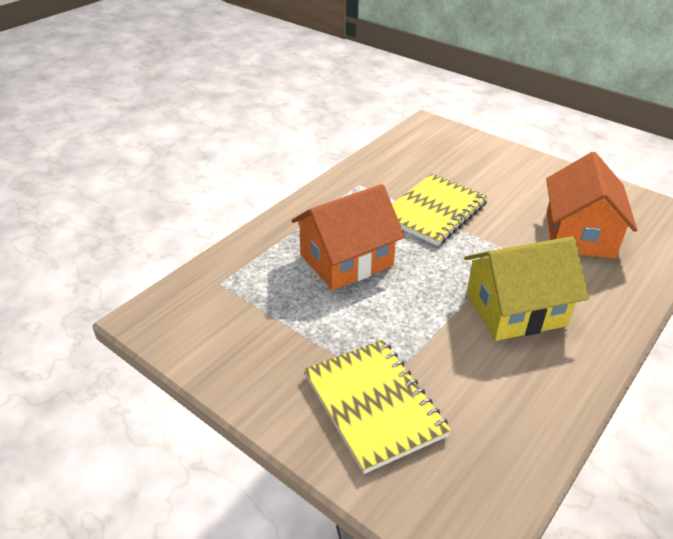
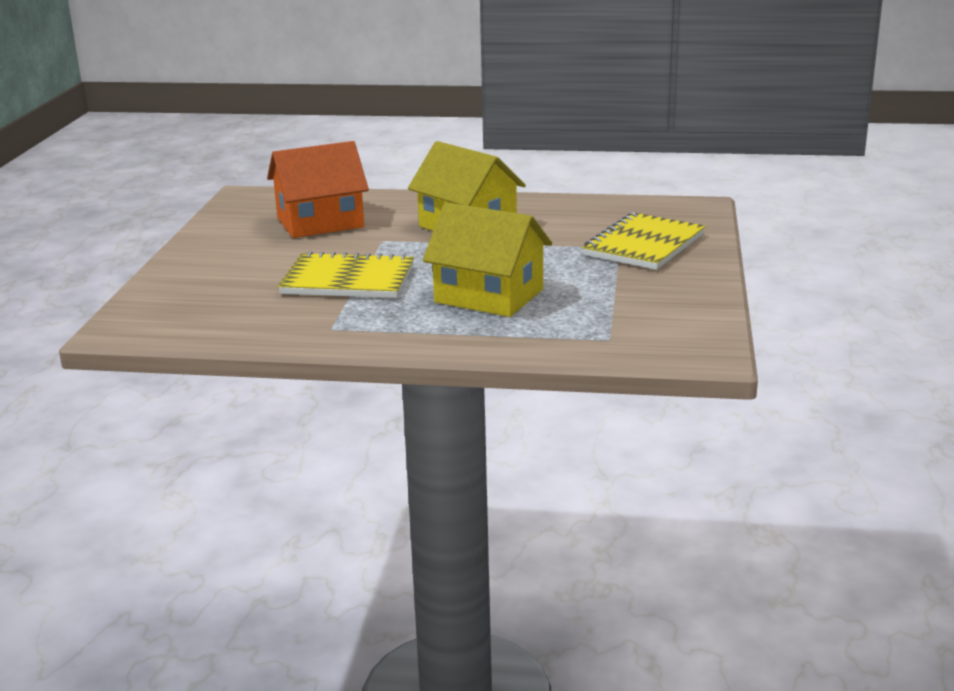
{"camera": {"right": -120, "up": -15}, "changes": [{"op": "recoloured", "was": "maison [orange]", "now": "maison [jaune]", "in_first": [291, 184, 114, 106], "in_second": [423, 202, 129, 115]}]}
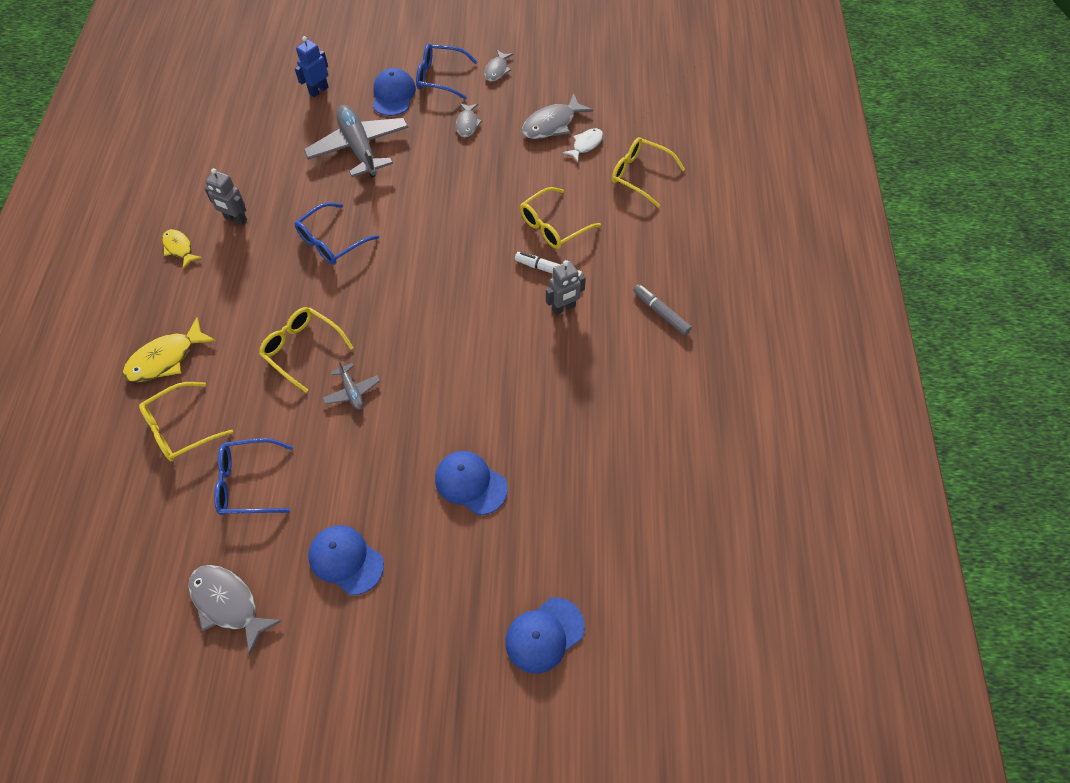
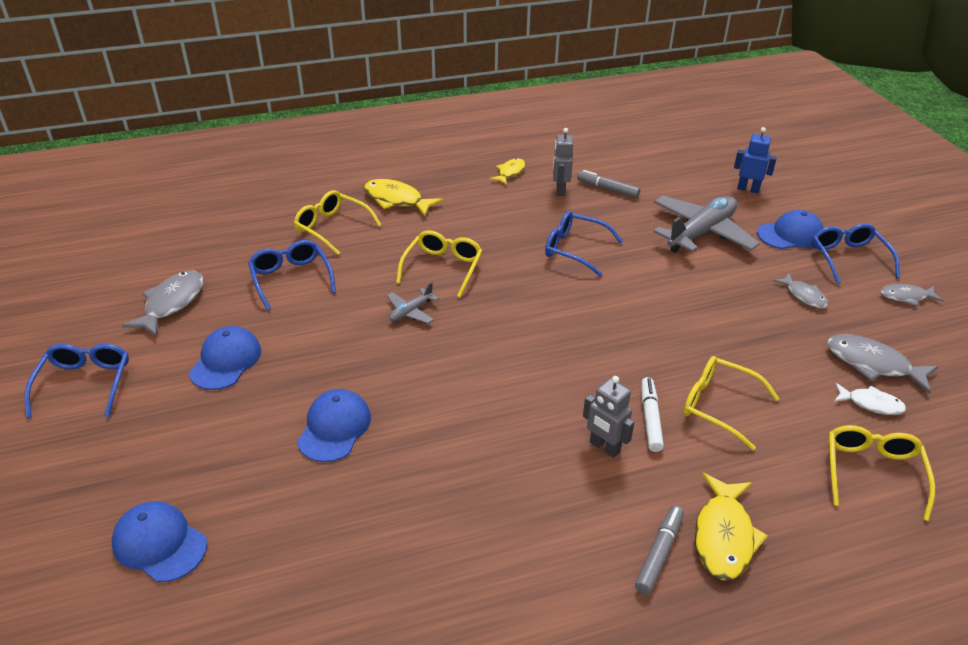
{"camera": {"right": 70, "up": -20}, "changes": [{"op": "added", "now": "lunettes [bleu]", "in_second": [25, 343, 104, 75]}, {"op": "added", "now": "feutre [gris]", "in_second": [577, 170, 63, 28]}, {"op": "added", "now": "poisson [jaune]", "in_second": [695, 473, 73, 107]}, {"op": "turned", "was": "poisson [gris]", "in_first": [456, 103, 26, 34], "in_second": [773, 273, 55, 35], "clockwise": -105}]}
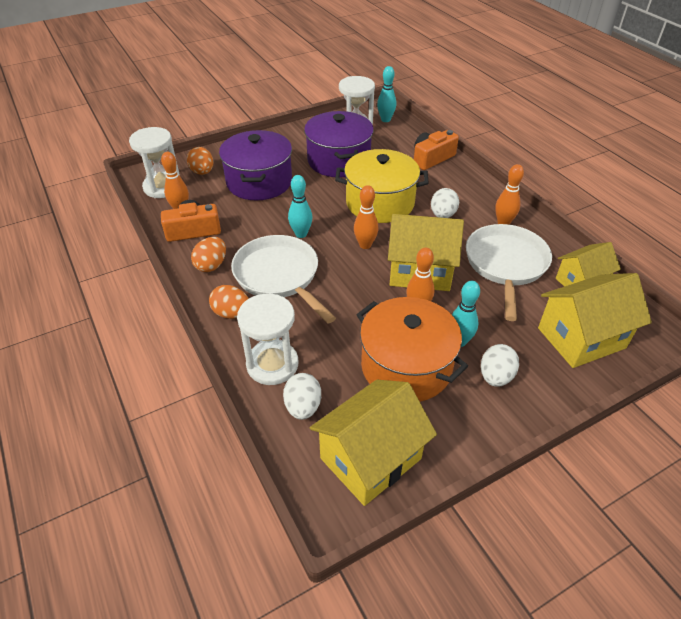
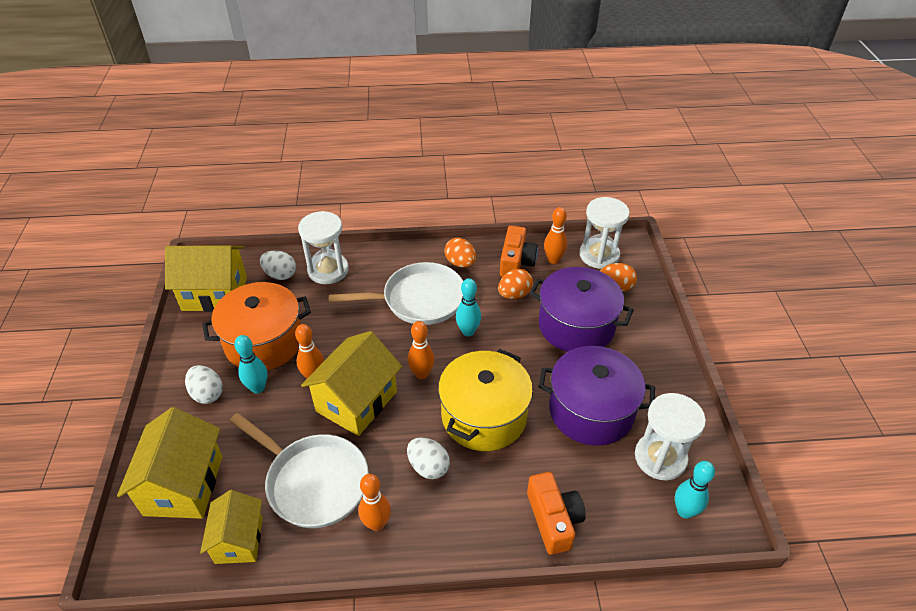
{"camera": {"right": 115, "up": 0}, "changes": [{"op": "turned", "was": "maison [jaune]", "in_first": [310, 380, 127, 126], "in_second": [165, 245, 82, 67], "clockwise": -75}, {"op": "moved", "was": "œuf [orange]", "in_first": [209, 285, 40, 34], "in_second": [498, 269, 35, 30]}]}
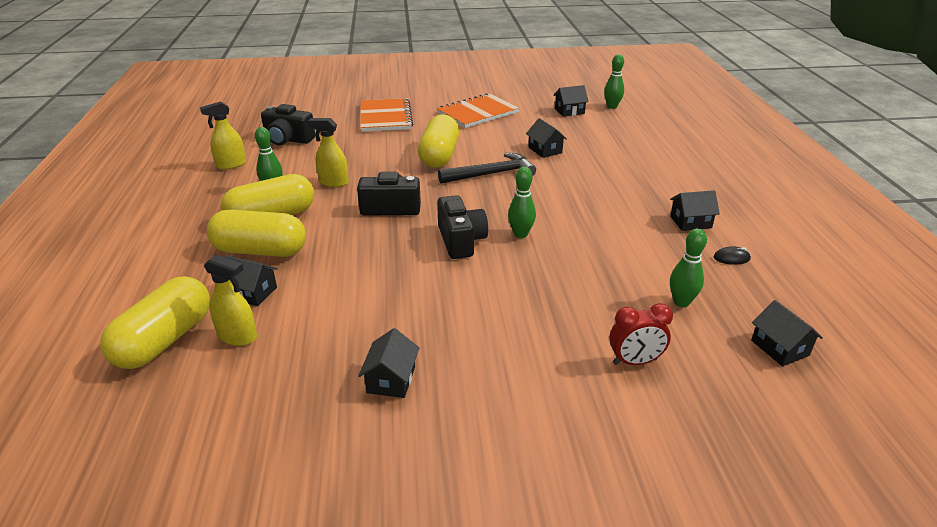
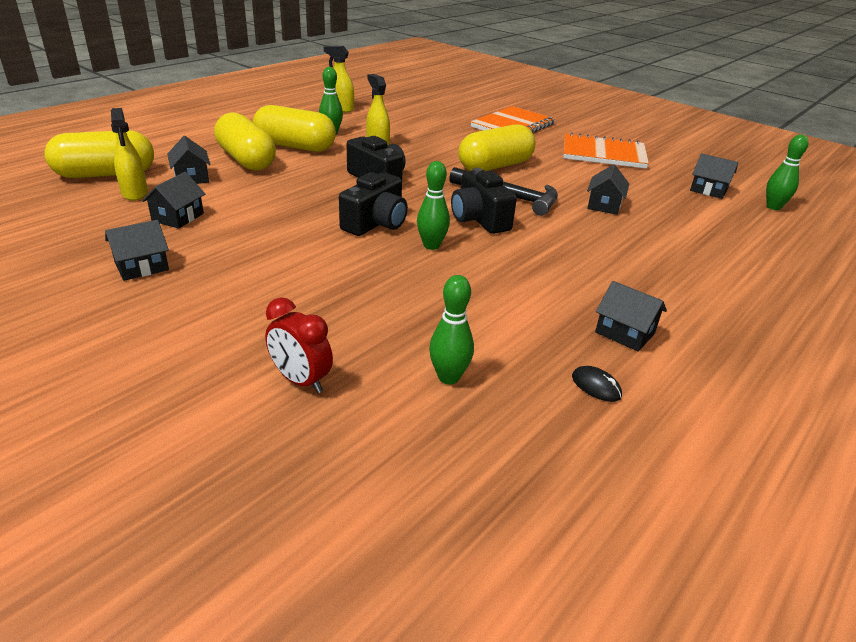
{"camera": {"right": 45, "up": 0}, "changes": [{"op": "moved", "was": "maison [noir]", "in_first": [751, 300, 72, 66], "in_second": [142, 172, 63, 57]}, {"op": "moved", "was": "appareil photo [noir]", "in_first": [261, 104, 54, 41], "in_second": [451, 168, 66, 66]}]}
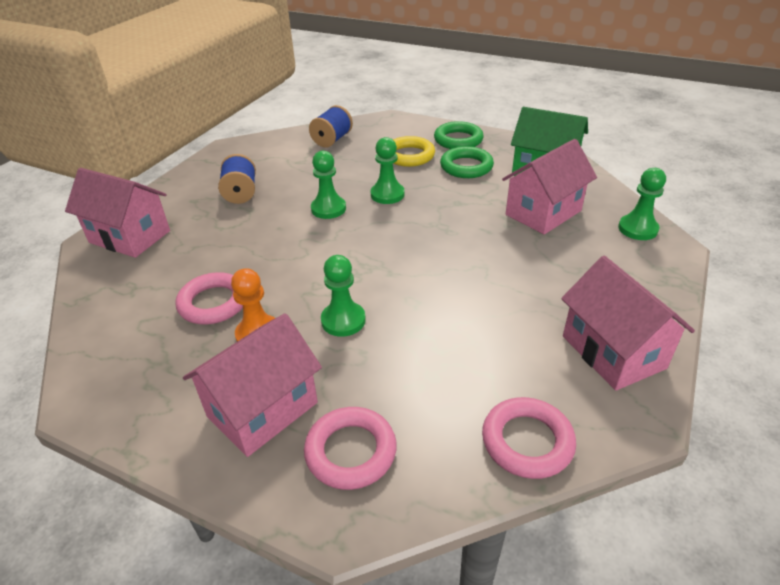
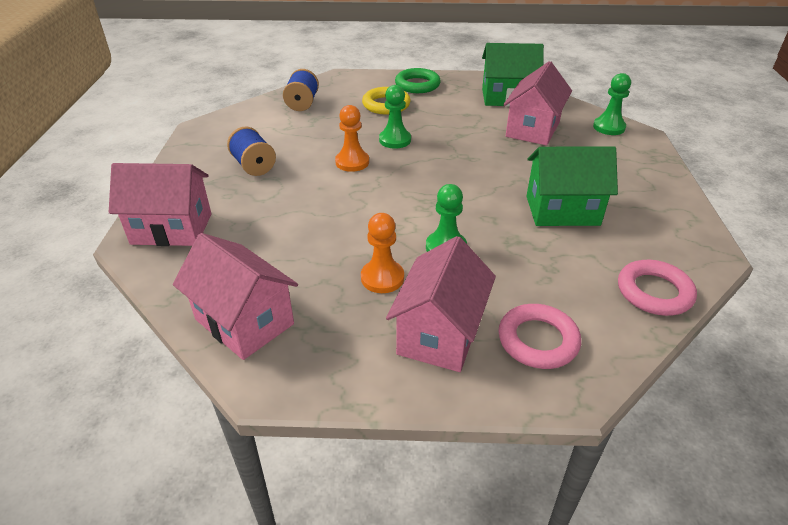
{"camera": {"right": -25, "up": 0}, "changes": [{"op": "moved", "was": "maison [rose]", "in_first": [561, 256, 134, 135], "in_second": [173, 233, 125, 127]}, {"op": "recoloured", "was": "pion [vert]", "now": "pion [orange]", "in_first": [311, 151, 35, 68], "in_second": [335, 105, 34, 67]}, {"op": "added", "now": "maison [vert]", "in_second": [526, 146, 92, 80]}, {"op": "removed", "was": "anneau [rose]", "in_first": [175, 272, 68, 52]}, {"op": "removed", "was": "anneau [vert]", "in_first": [440, 146, 54, 32]}]}
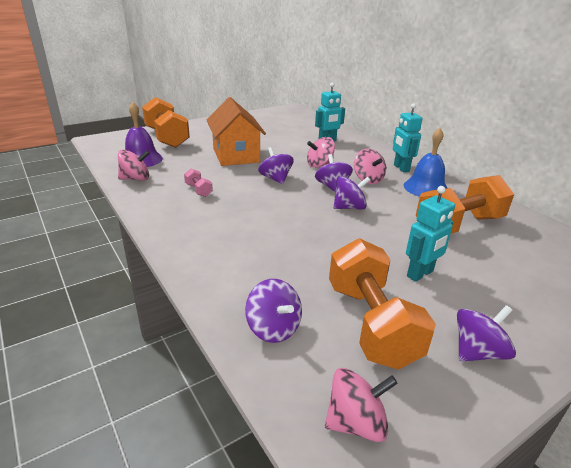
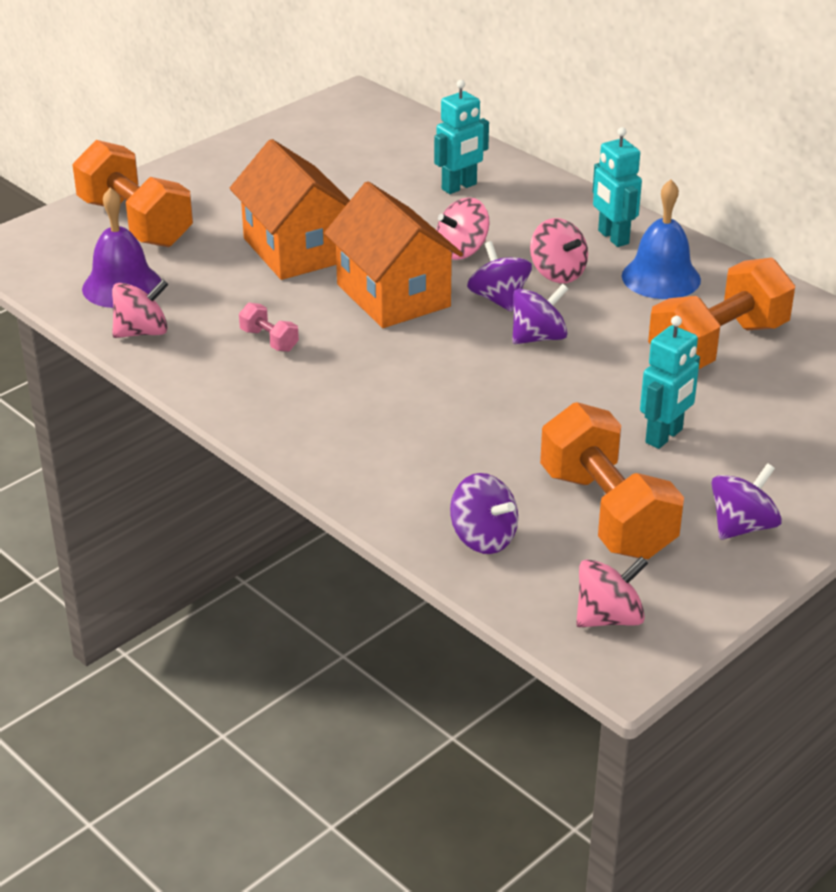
{"camera": {"right": -10, "up": 5}, "changes": [{"op": "replaced", "was": "toupie [violet]", "now": "maison [orange]", "in_first": [258, 147, 36, 37], "in_second": [324, 181, 139, 147]}]}
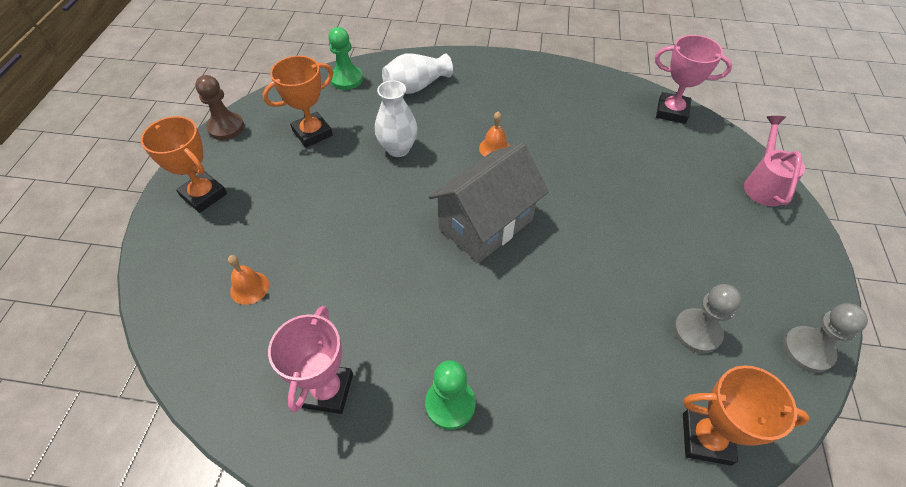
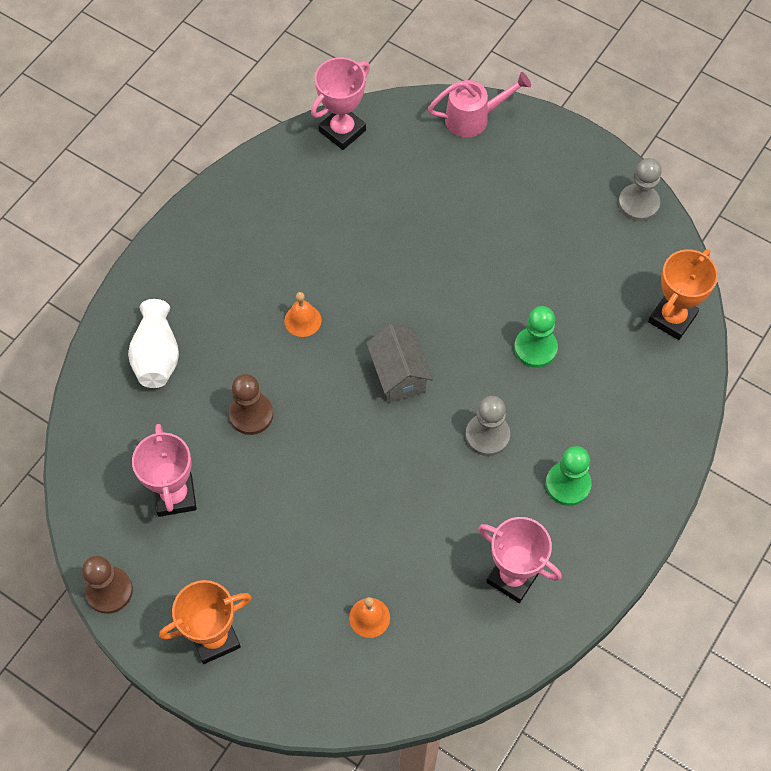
{"camera": {"right": -65, "up": 10}, "changes": [{"op": "recoloured", "was": "trophée [orange]", "now": "trophée [rose]", "in_first": [263, 56, 70, 92], "in_second": [132, 424, 65, 93]}, {"op": "replaced", "was": "vase [blanc]", "now": "pion [marron]", "in_first": [375, 80, 43, 77], "in_second": [229, 374, 44, 61]}, {"op": "resized", "was": "maison [gris]", "in_first": [428, 143, 120, 120], "in_second": [366, 324, 67, 79], "ratio": 0.63}, {"op": "turned", "was": "arrosoir [rose]", "in_first": [744, 116, 61, 90], "in_second": [428, 72, 103, 66], "clockwise": 135}, {"op": "moved", "was": "pion [gris]", "in_first": [674, 284, 68, 69], "in_second": [465, 396, 45, 60]}, {"op": "moved", "was": "pion [vert]", "in_first": [328, 27, 35, 63], "in_second": [514, 306, 44, 62]}]}
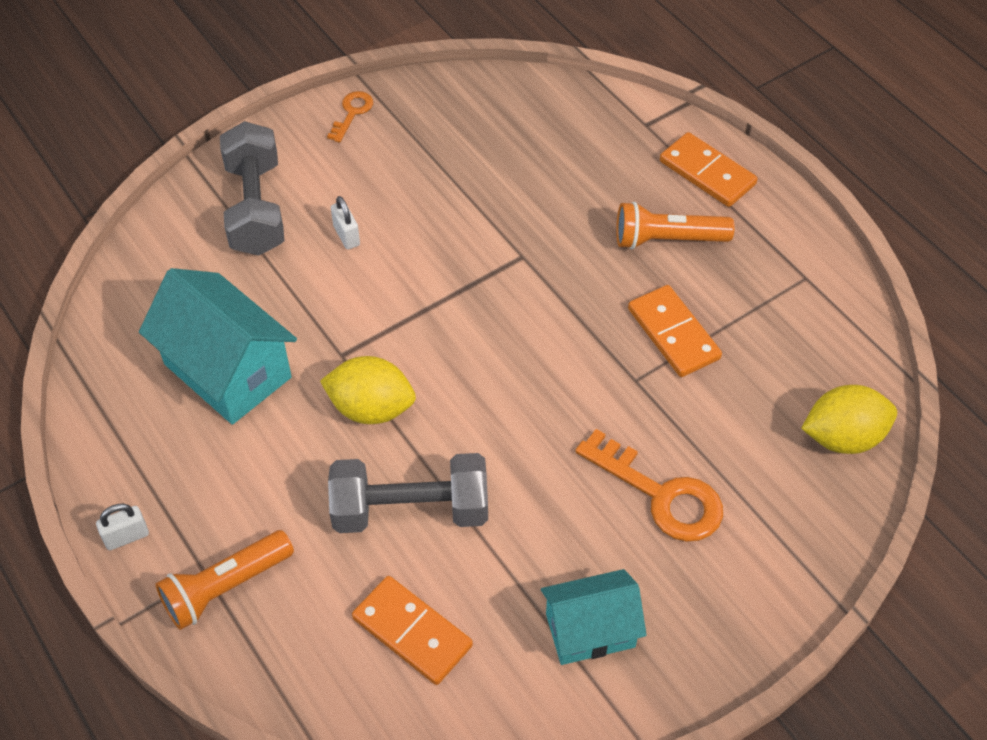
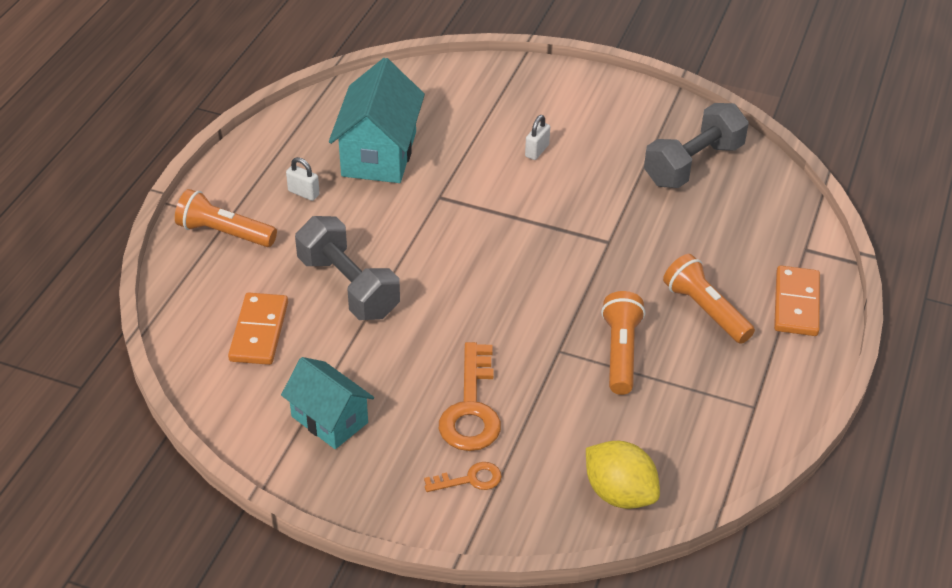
{"camera": {"right": 55, "up": -10}, "changes": [{"op": "moved", "was": "cadenas [blanc]", "in_first": [96, 504, 53, 46], "in_second": [286, 157, 34, 44]}, {"op": "moved", "was": "clé [orange]", "in_first": [327, 91, 46, 52], "in_second": [424, 462, 78, 30]}, {"op": "replaced", "was": "domino [orange]", "now": "lampe de poche [orange]", "in_first": [628, 285, 94, 92], "in_second": [601, 291, 44, 104]}, {"op": "moved", "was": "haltère [gris]", "in_first": [220, 121, 65, 135], "in_second": [644, 103, 105, 85]}, {"op": "removed", "was": "citron [jaune]", "in_first": [320, 356, 96, 68]}]}
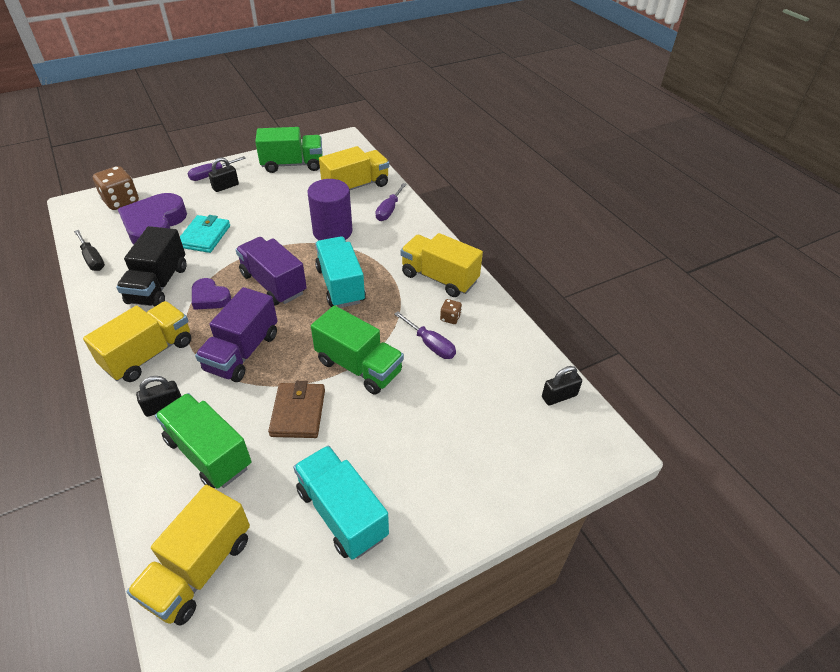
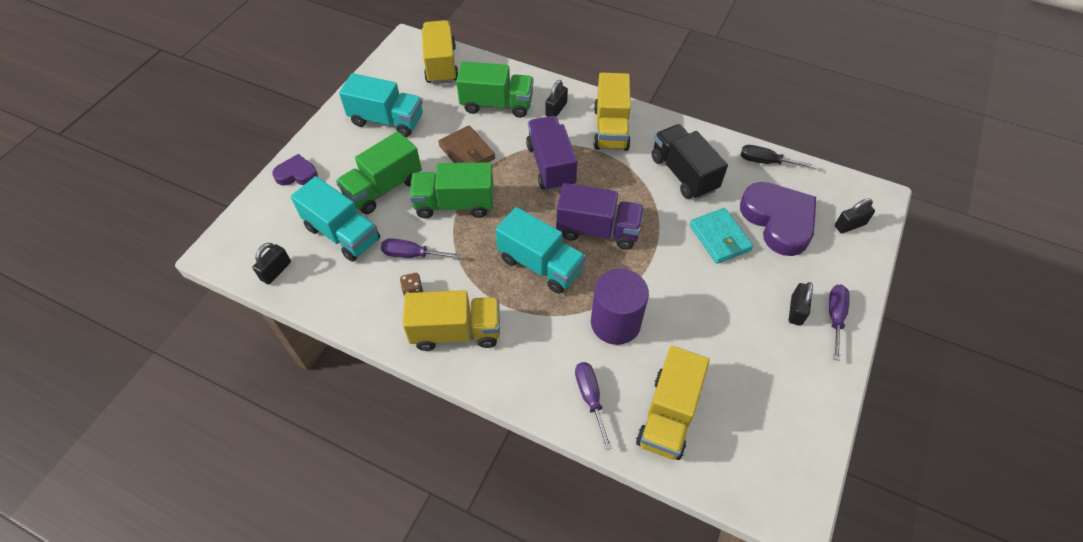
{"camera": {"right": 145, "up": 10}, "changes": [{"op": "moved", "was": "cœur [violet]", "in_first": [192, 278, 39, 32], "in_second": [272, 154, 46, 32]}, {"op": "added", "now": "camion [turquoise]", "in_second": [291, 176, 89, 86]}, {"op": "moved", "was": "camion [vert]", "in_first": [255, 127, 67, 46], "in_second": [336, 131, 86, 84]}, {"op": "replaced", "was": "dé [marron]", "now": "cadenas [noir]", "in_first": [93, 166, 46, 44], "in_second": [835, 198, 40, 35]}]}
